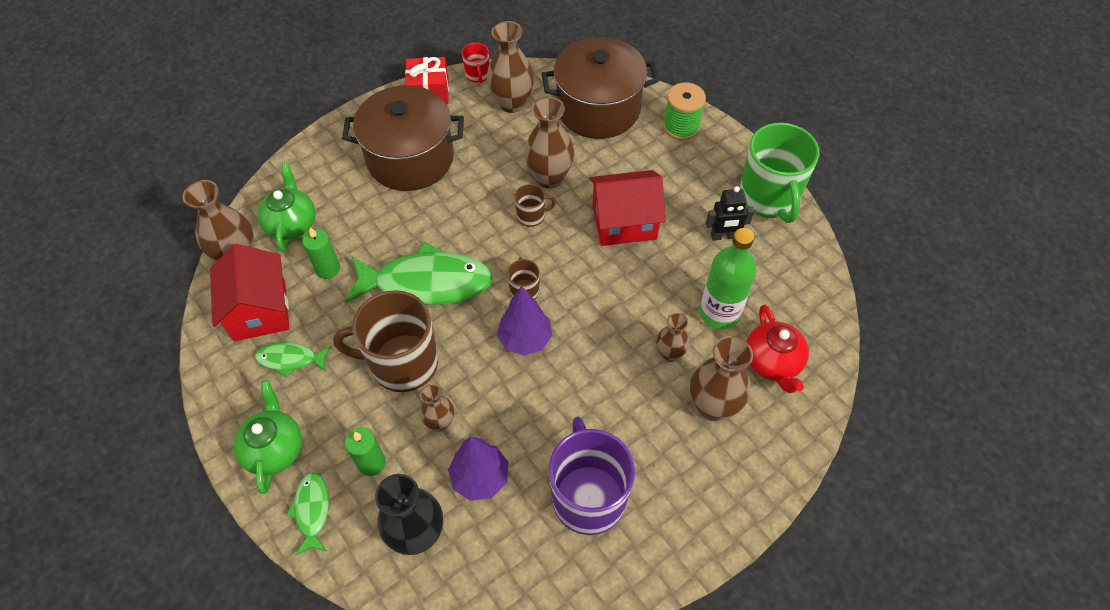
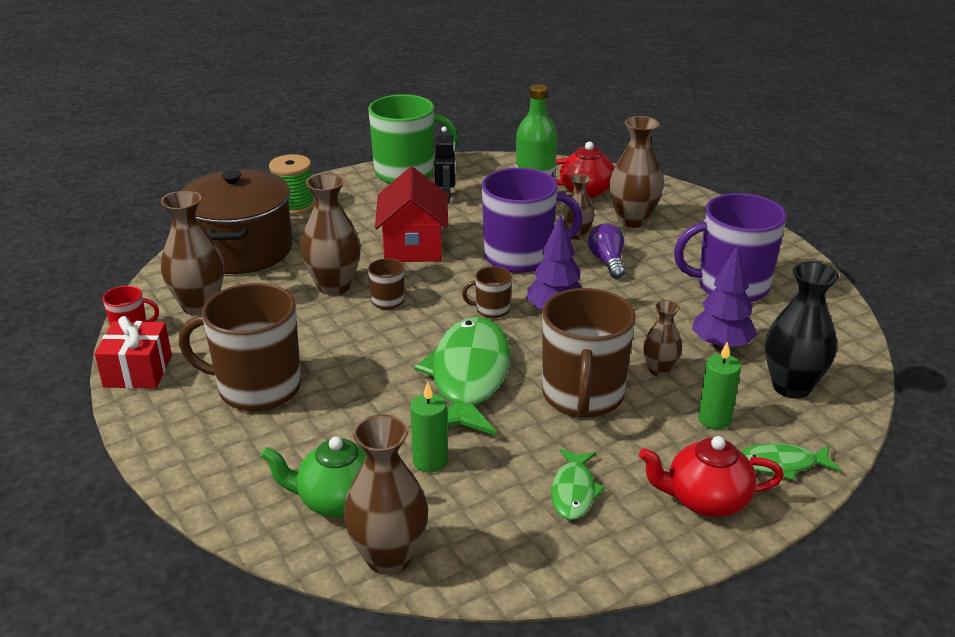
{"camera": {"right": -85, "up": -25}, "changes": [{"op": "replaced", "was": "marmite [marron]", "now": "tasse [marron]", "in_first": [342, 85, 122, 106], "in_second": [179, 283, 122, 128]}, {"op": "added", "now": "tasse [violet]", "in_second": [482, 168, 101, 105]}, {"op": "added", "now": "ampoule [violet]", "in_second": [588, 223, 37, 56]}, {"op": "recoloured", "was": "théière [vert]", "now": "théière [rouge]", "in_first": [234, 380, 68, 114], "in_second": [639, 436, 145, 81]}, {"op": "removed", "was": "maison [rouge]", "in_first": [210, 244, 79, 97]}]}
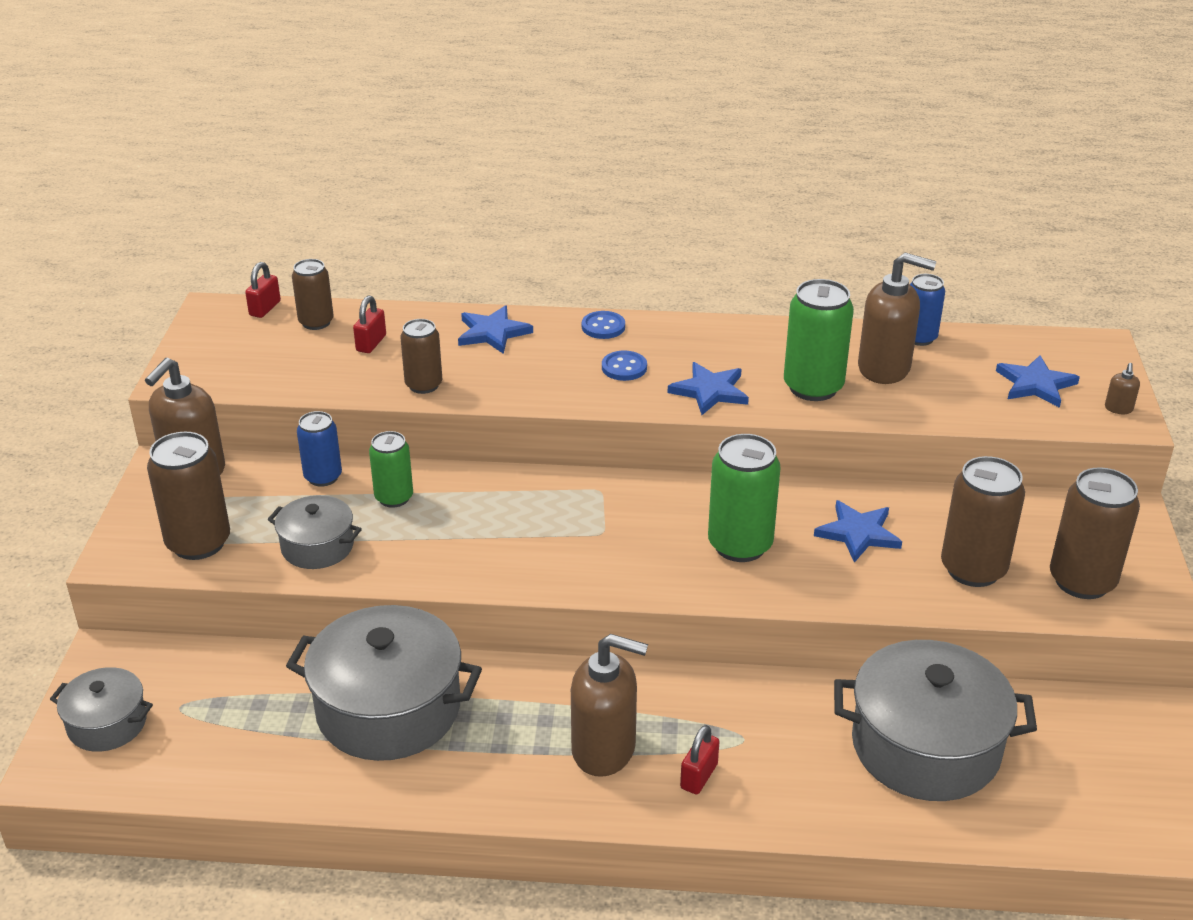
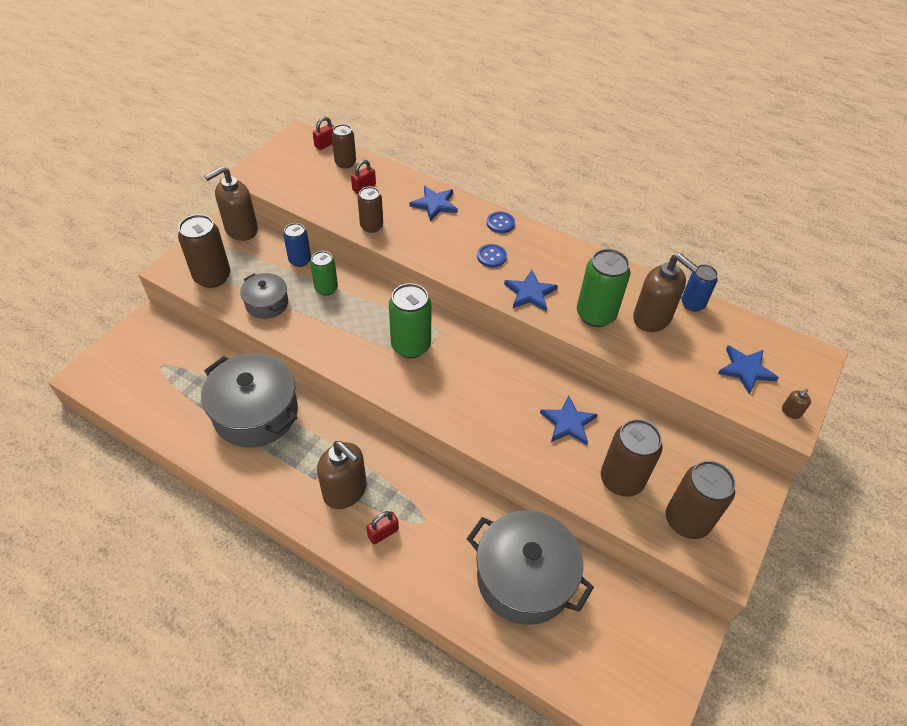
{"camera": {"right": 25, "up": 15}, "changes": [{"op": "moved", "was": "canette [vert]", "in_first": [708, 434, 72, 128], "in_second": [389, 283, 43, 75]}, {"op": "removed", "was": "marmite [gris]", "in_first": [50, 667, 103, 85]}]}
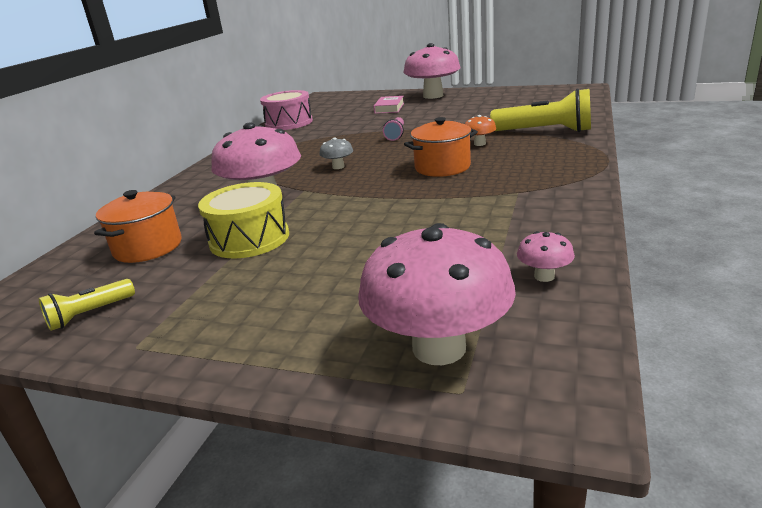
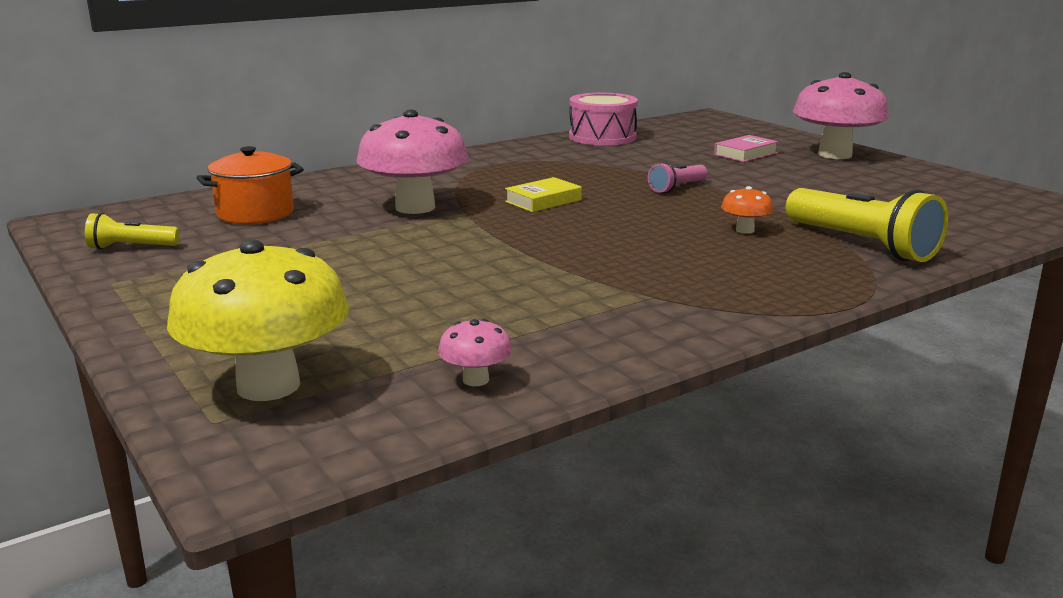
{"camera": {"right": 35, "up": -5}, "changes": [{"op": "recoloured", "was": "champignon [rose]", "now": "champignon [jaune]", "in_first": [358, 223, 158, 142], "in_second": [167, 240, 182, 161]}, {"op": "replaced", "was": "champignon [gris]", "now": "livre [jaune]", "in_first": [320, 137, 33, 32], "in_second": [505, 177, 77, 35]}, {"op": "removed", "was": "tambour [jaune]", "in_first": [198, 182, 91, 76]}, {"op": "removed", "was": "marmite [orange]", "in_first": [404, 117, 74, 60]}]}
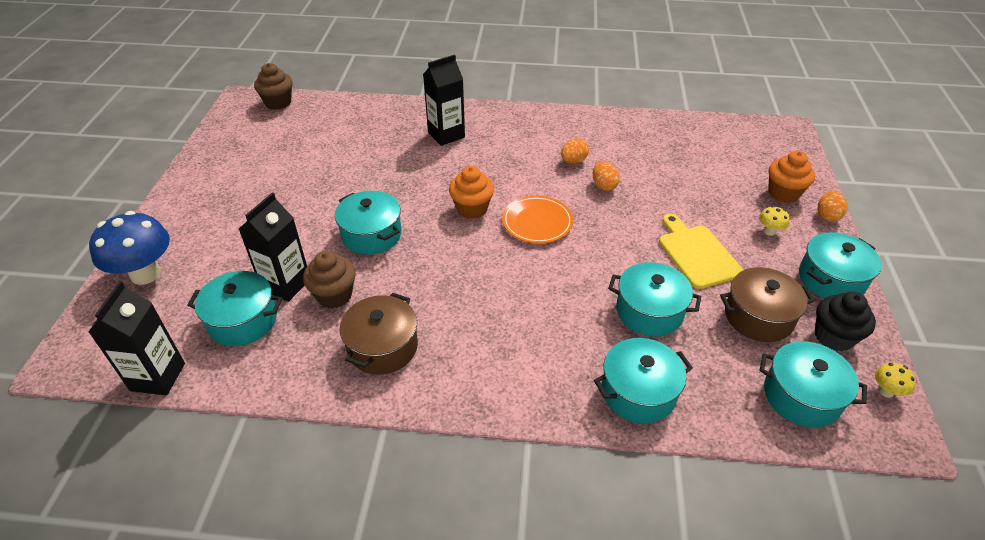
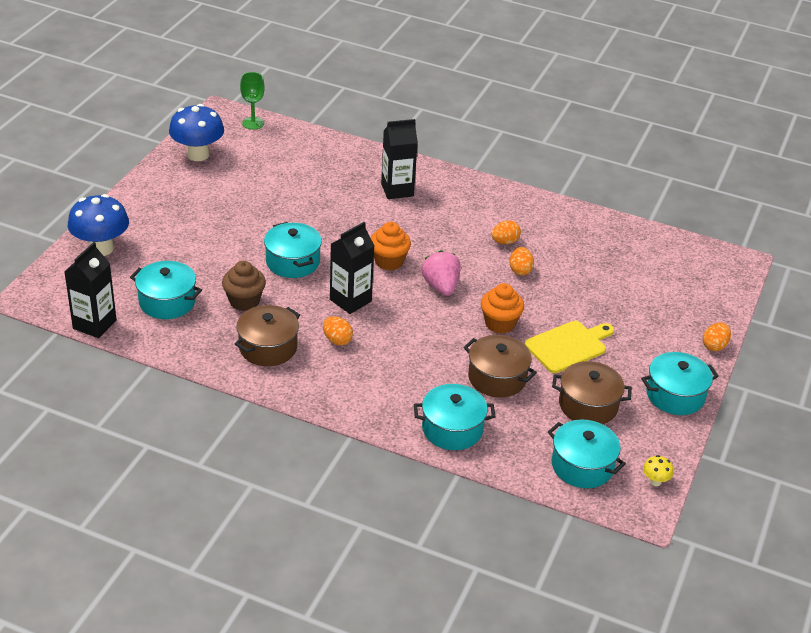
{"camera": {"right": 15, "up": -5}, "changes": [{"op": "added", "now": "champignon [bleu]", "in_second": [169, 104, 55, 57]}, {"op": "replaced", "was": "muffin [marron]", "now": "verre à pied [vert]", "in_first": [254, 63, 39, 47], "in_second": [240, 72, 25, 58]}, {"op": "added", "now": "œuf [orange]", "in_second": [323, 316, 30, 30]}, {"op": "moved", "was": "brique de lait [noir]", "in_first": [239, 193, 68, 109], "in_second": [330, 222, 45, 92]}, {"op": "replaced", "was": "assiette [orange]", "now": "fraise [rose]", "in_first": [502, 196, 71, 48], "in_second": [421, 250, 39, 46]}, {"op": "recoloured", "was": "marmite [turquoise]", "now": "marmite [marron]", "in_first": [608, 262, 93, 75], "in_second": [463, 335, 74, 62]}, {"op": "moved", "was": "muffin [orange]", "in_first": [768, 151, 47, 52], "in_second": [481, 283, 43, 51]}, {"op": "turned", "was": "planche à découper [jaune]", "in_first": [659, 214, 84, 75], "in_second": [525, 321, 89, 52], "clockwise": 60}, {"op": "removed", "was": "champignon [jaune]", "in_first": [759, 206, 31, 30]}, {"op": "removed", "was": "muffin [noir]", "in_first": [815, 292, 61, 60]}]}
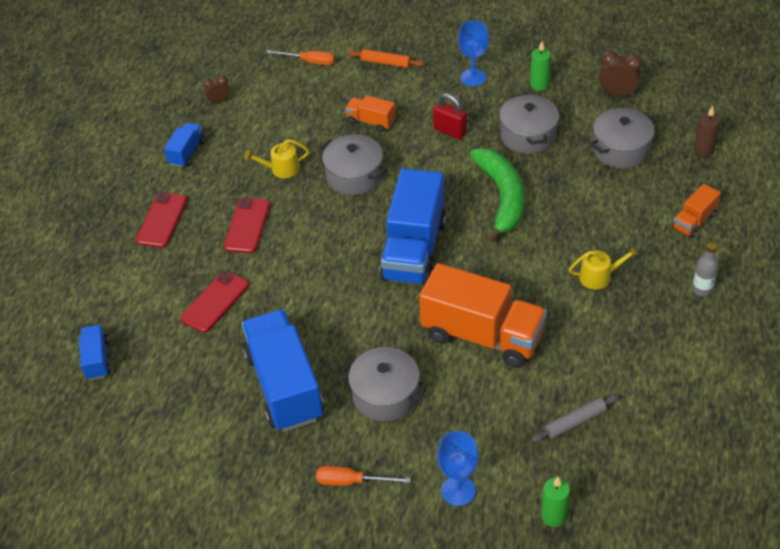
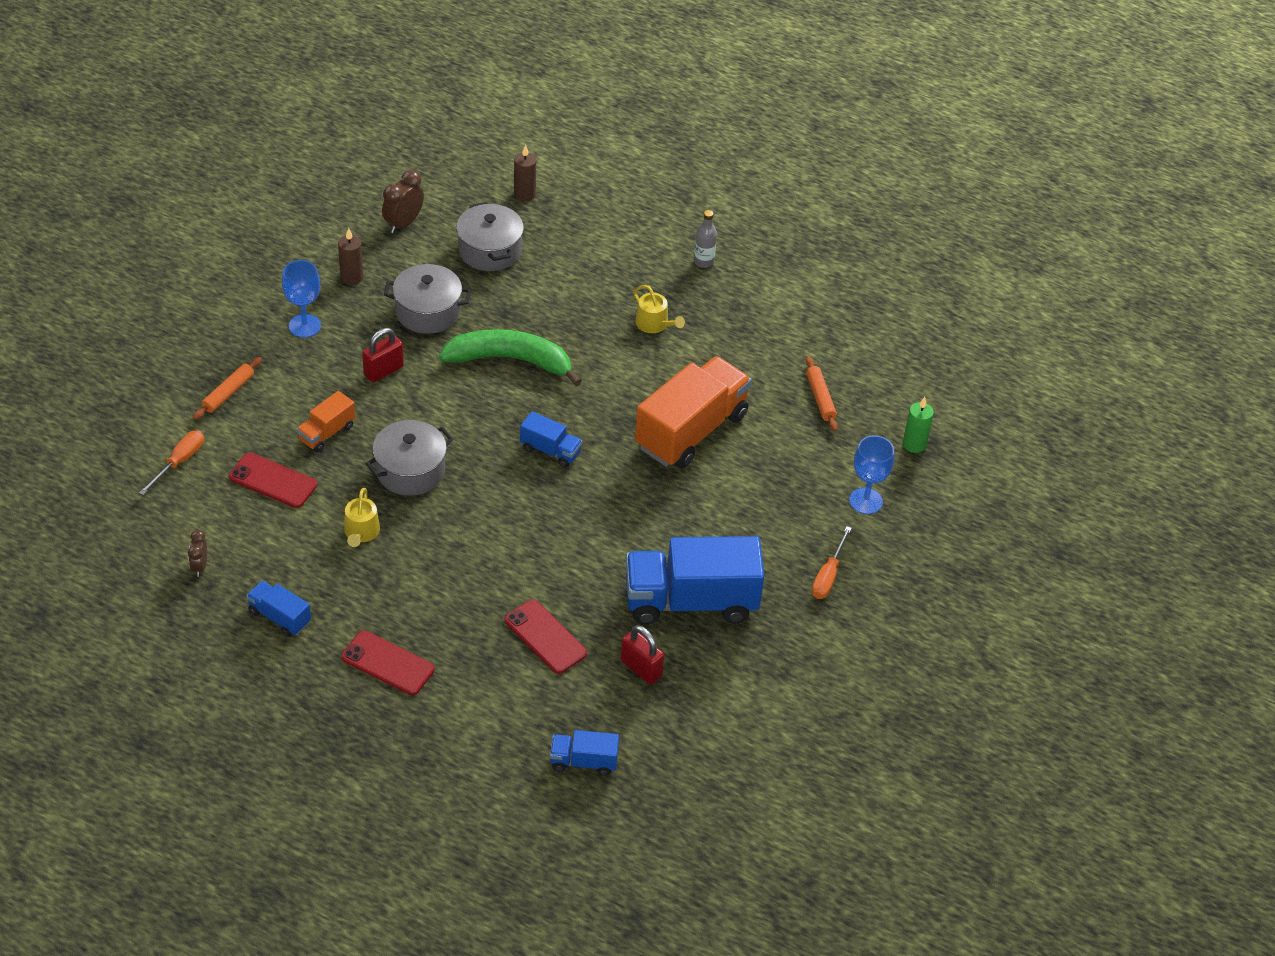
{"camera": {"right": -80, "up": 0}, "changes": [{"op": "moved", "was": "téléphone [rouge]", "in_first": [224, 198, 46, 55], "in_second": [229, 453, 88, 55]}, {"op": "recoloured", "was": "bougie [vert]", "now": "bougie [marron]", "in_first": [530, 41, 21, 50], "in_second": [338, 228, 25, 57]}, {"op": "resized", "was": "camion [bleu]", "in_first": [379, 168, 67, 117], "in_second": [520, 411, 63, 57], "ratio": 0.47}, {"op": "added", "now": "cadenas [rouge]", "in_second": [621, 625, 43, 60]}, {"op": "turned", "was": "arrosoir [jaune]", "in_first": [569, 245, 70, 44], "in_second": [633, 285, 52, 48], "clockwise": 135}, {"op": "recoloured", "was": "rouleau à pâtisserie [gris]", "now": "rouleau à pâtisserie [orange]", "in_first": [532, 395, 87, 47], "in_second": [806, 356, 31, 75]}, {"op": "removed", "was": "marmite [gris]", "in_first": [341, 347, 87, 75]}, {"op": "removed", "was": "camion [orange]", "in_first": [672, 184, 49, 54]}]}
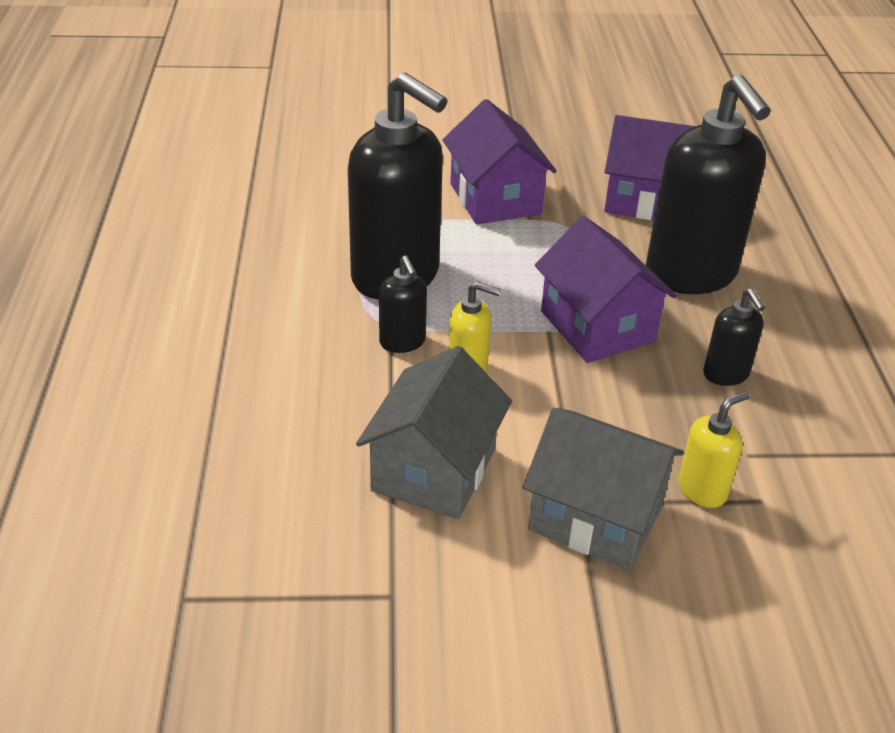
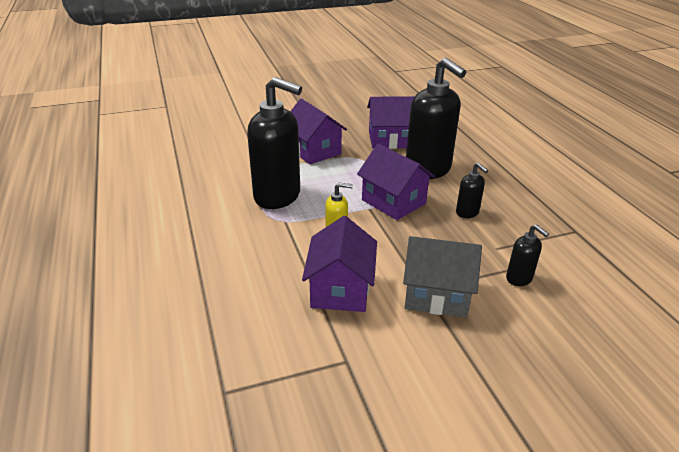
{"camera": {"right": -15, "up": -5}, "changes": [{"op": "recoloured", "was": "maison [gris]", "now": "maison [violet]", "in_first": [356, 346, 156, 173], "in_second": [302, 216, 75, 96]}, {"op": "moved", "was": "distributeur de savon [noir]", "in_first": [379, 256, 48, 97], "in_second": [506, 224, 43, 62]}, {"op": "removed", "was": "distributeur de savon [jaune]", "in_first": [678, 391, 72, 117]}]}
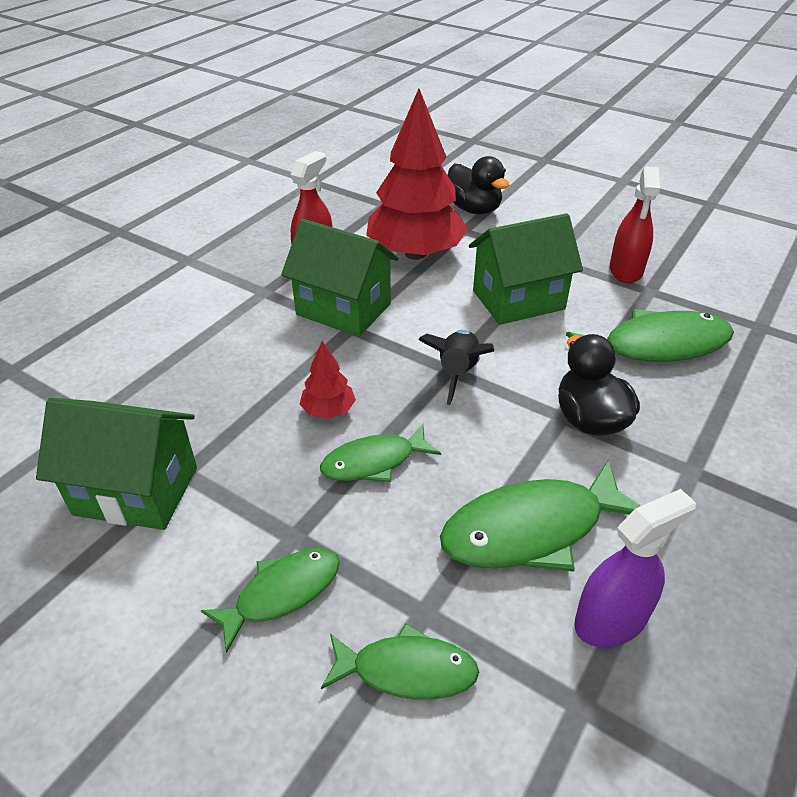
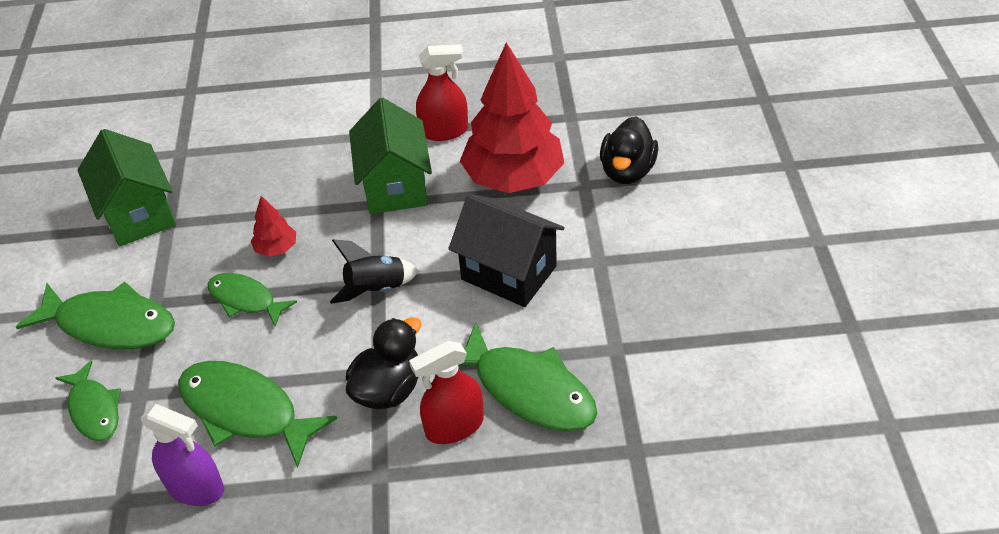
{"camera": {"right": 55, "up": 5}, "changes": [{"op": "resized", "was": "poisson [vert]", "in_first": [201, 548, 139, 105], "in_second": [16, 282, 159, 67], "ratio": 1.63}, {"op": "moved", "was": "vaporisateur [rouge]", "in_first": [610, 166, 50, 117], "in_second": [409, 341, 75, 103]}, {"op": "recoloured", "was": "maison [vert]", "now": "maison [noir]", "in_first": [469, 213, 114, 112], "in_second": [448, 194, 117, 113]}]}
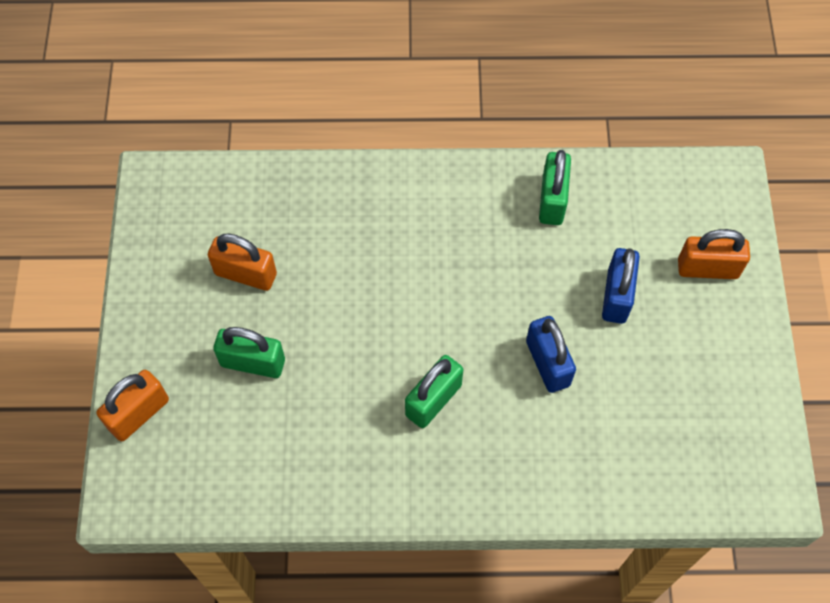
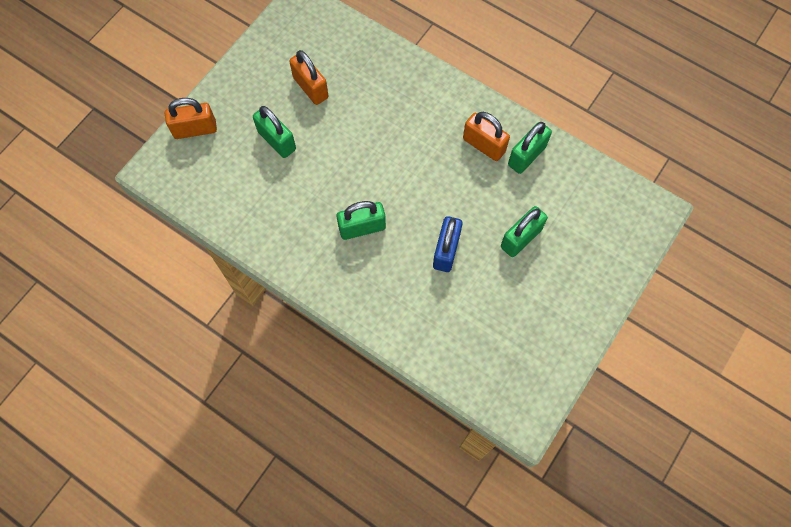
{"camera": {"right": 35, "up": 5}, "changes": [{"op": "moved", "was": "cadenas [orange]", "in_first": [678, 229, 72, 50], "in_second": [463, 112, 47, 49]}, {"op": "recoloured", "was": "cadenas [bleu]", "now": "cadenas [vert]", "in_first": [602, 248, 38, 76], "in_second": [501, 206, 47, 51]}]}
